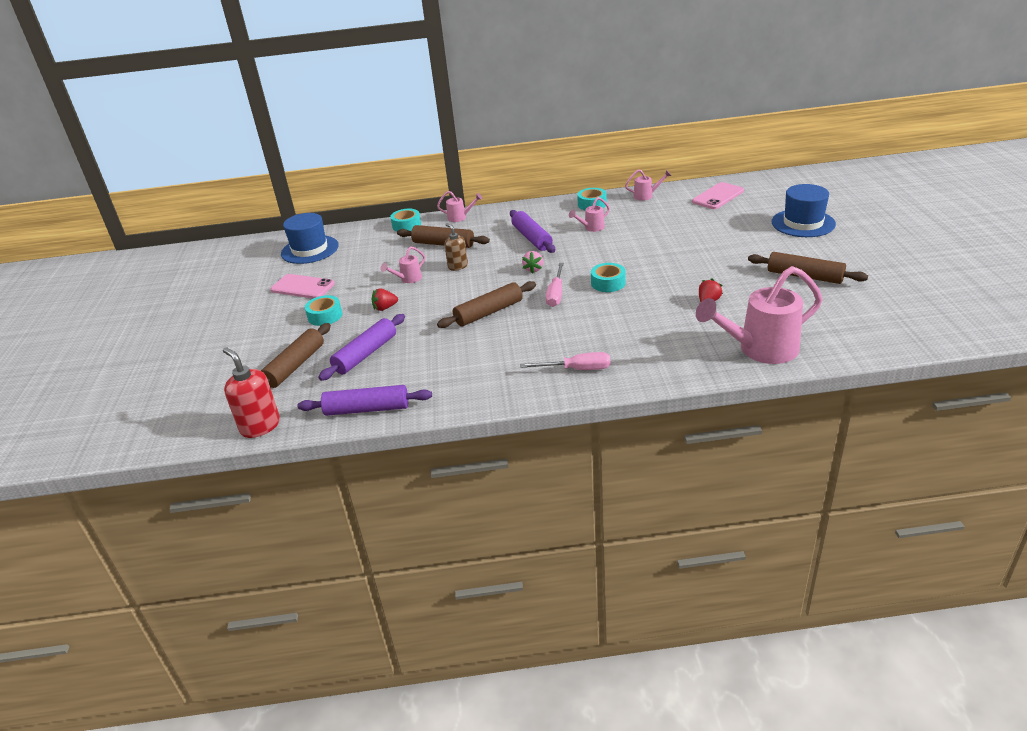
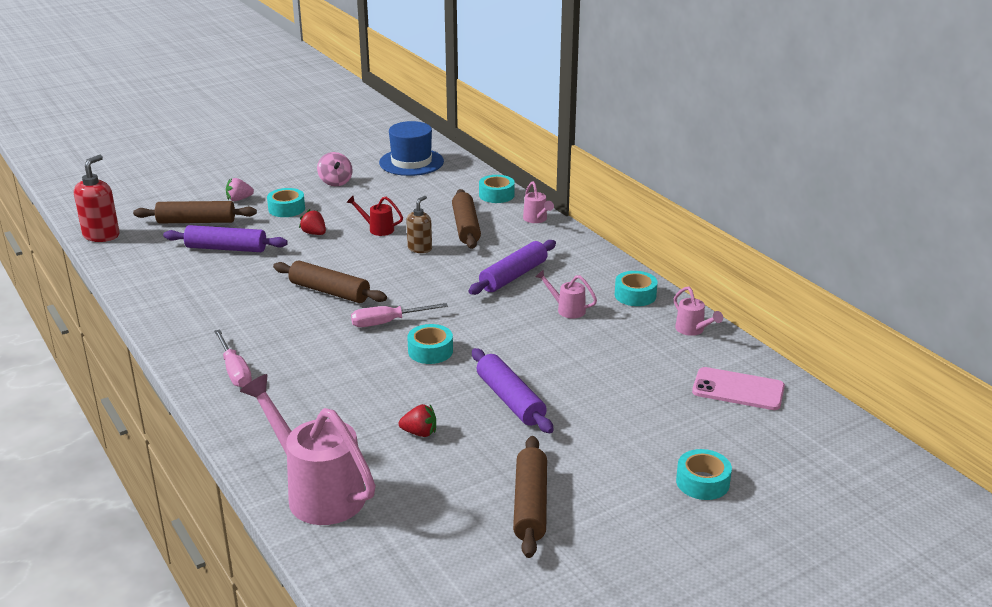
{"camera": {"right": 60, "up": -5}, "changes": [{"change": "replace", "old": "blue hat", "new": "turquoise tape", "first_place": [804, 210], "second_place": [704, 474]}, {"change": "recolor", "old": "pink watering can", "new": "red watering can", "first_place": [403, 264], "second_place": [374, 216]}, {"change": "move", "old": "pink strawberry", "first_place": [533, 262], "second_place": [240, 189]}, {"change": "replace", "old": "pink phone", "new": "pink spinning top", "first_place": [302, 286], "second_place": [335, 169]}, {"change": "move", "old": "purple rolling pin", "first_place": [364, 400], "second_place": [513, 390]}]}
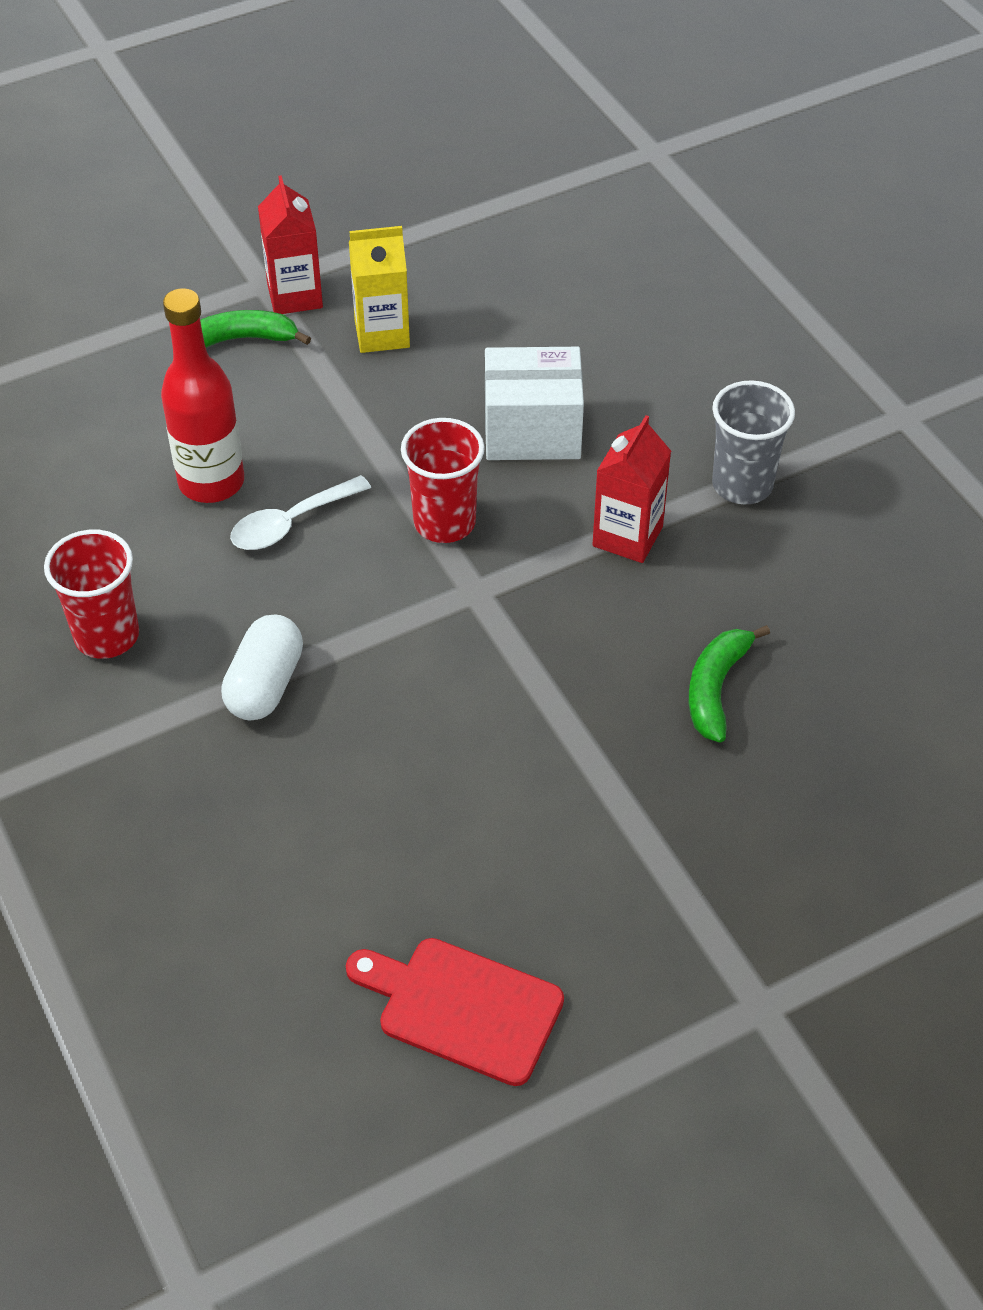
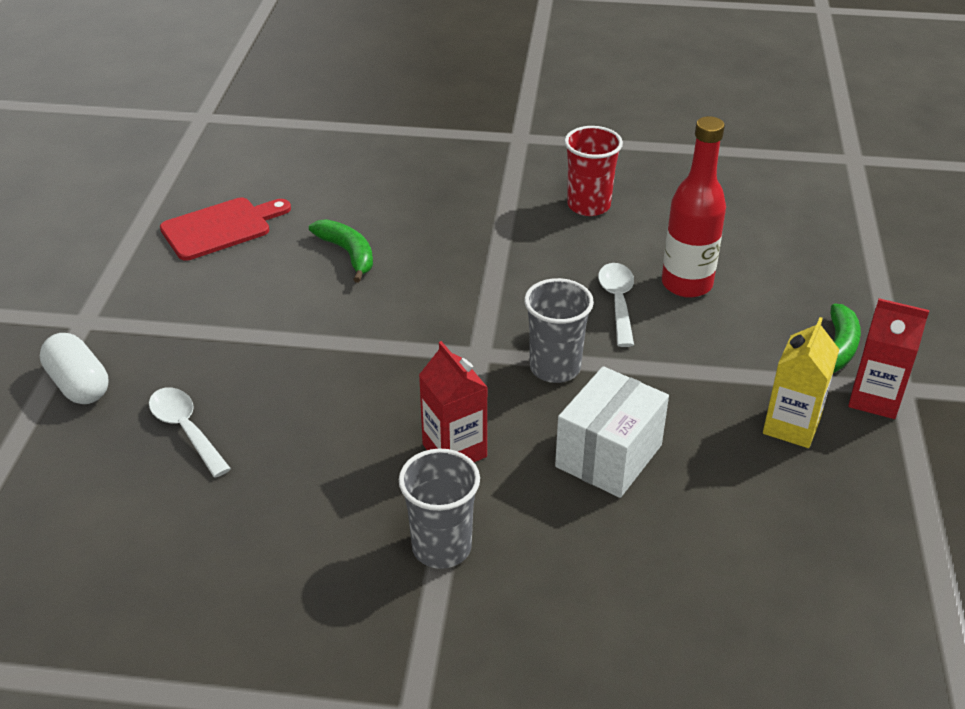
{"camera": {"right": 125, "up": -10}, "changes": [{"change": "recolor", "old": "red cup", "new": "grey cup", "first_place": [443, 480], "second_place": [559, 330]}, {"change": "move", "old": "white capsule", "first_place": [262, 667], "second_place": [74, 368]}, {"change": "move", "old": "green banana", "first_place": [729, 684], "second_place": [341, 251]}, {"change": "insert", "new": "white spoon", "second_place": [190, 432]}]}
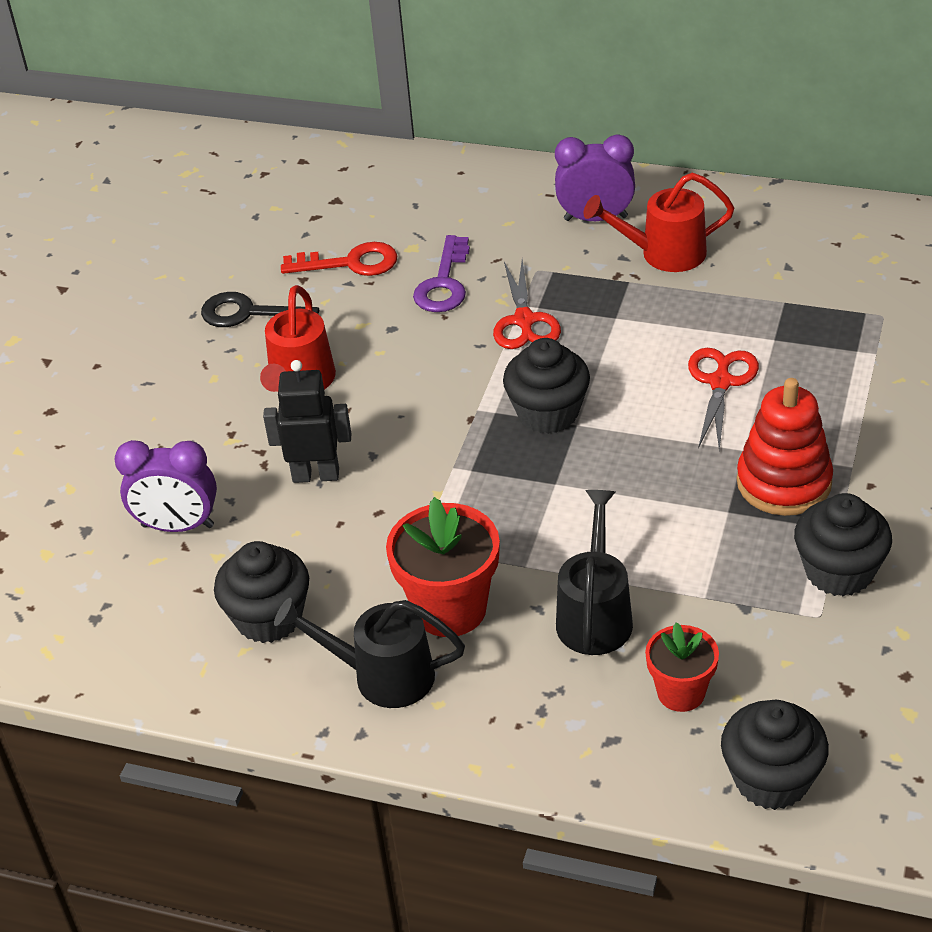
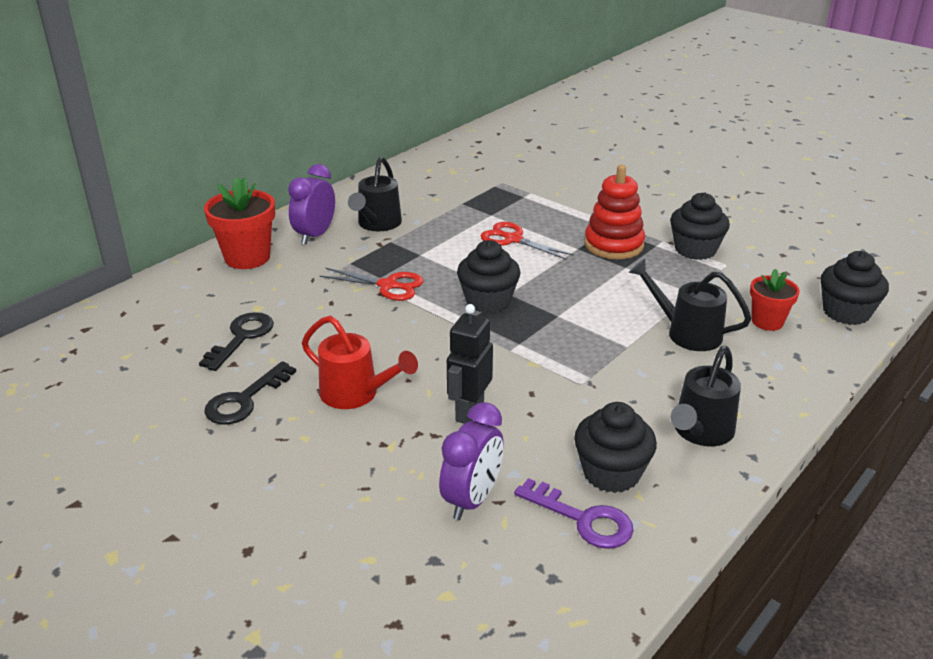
{"camera": {"right": -70, "up": -10}, "changes": [{"change": "recolor", "old": "red watering can", "new": "black watering can", "first_place": [658, 222], "second_place": [375, 193]}, {"change": "move", "old": "purple key", "first_place": [441, 273], "second_place": [574, 513]}, {"change": "recolor", "old": "red key", "new": "black key", "first_place": [339, 259], "second_place": [236, 341]}, {"change": "move", "old": "red flower pot", "first_place": [443, 567], "second_place": [239, 223]}]}
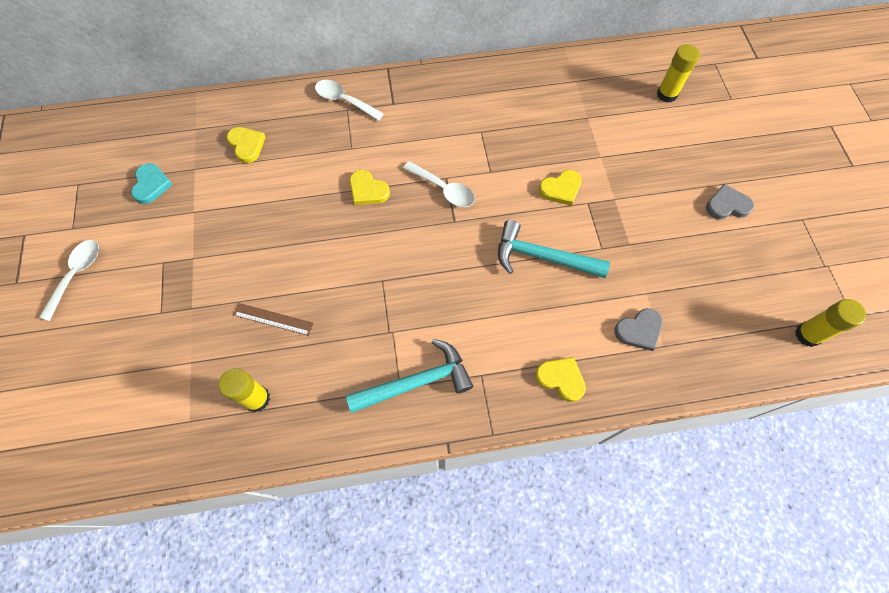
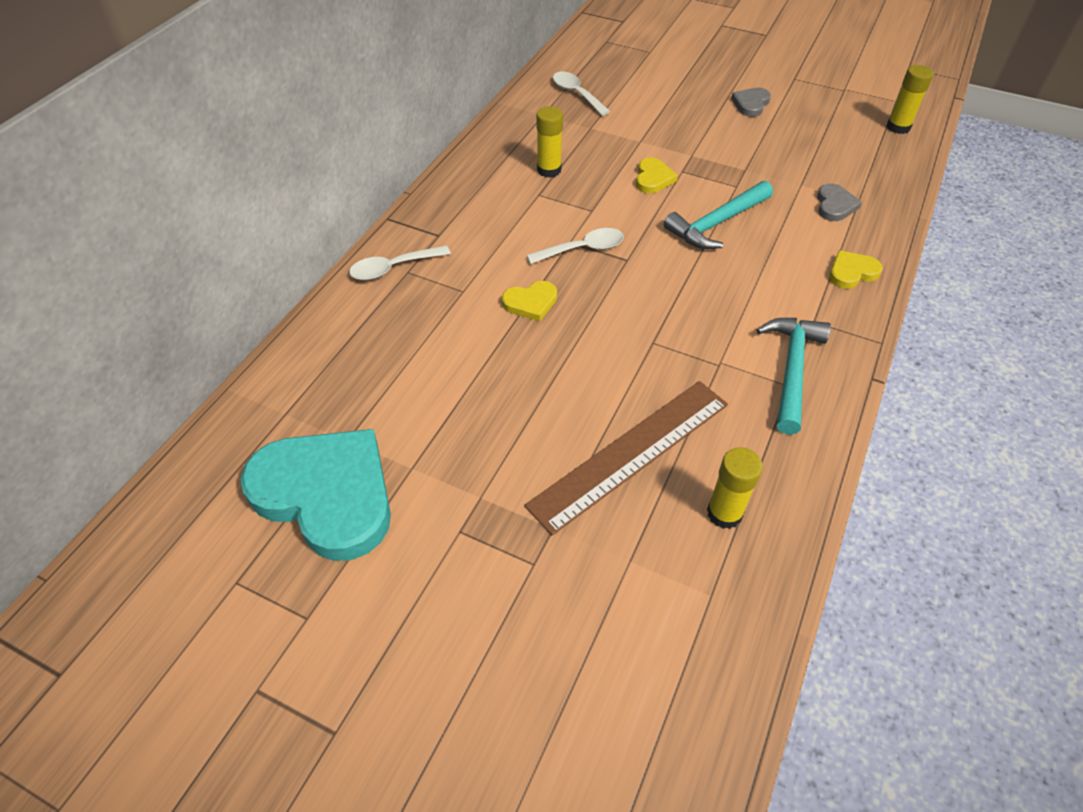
{"camera": {"right": -55, "up": -15}, "changes": [{"change": "move", "old": "yellow glue stick", "first_place": [678, 73], "second_place": [549, 142]}, {"change": "delete", "old": "yellow heart", "first_place": [246, 145]}, {"change": "resize", "old": "turquoise heart", "first_place": [152, 183], "second_place": [315, 495], "factor": 2.34}, {"change": "move", "old": "white spoon", "first_place": [69, 280], "second_place": [581, 94]}, {"change": "resize", "old": "brown ruler", "first_place": [274, 319], "second_place": [626, 458], "factor": 2.22}]}
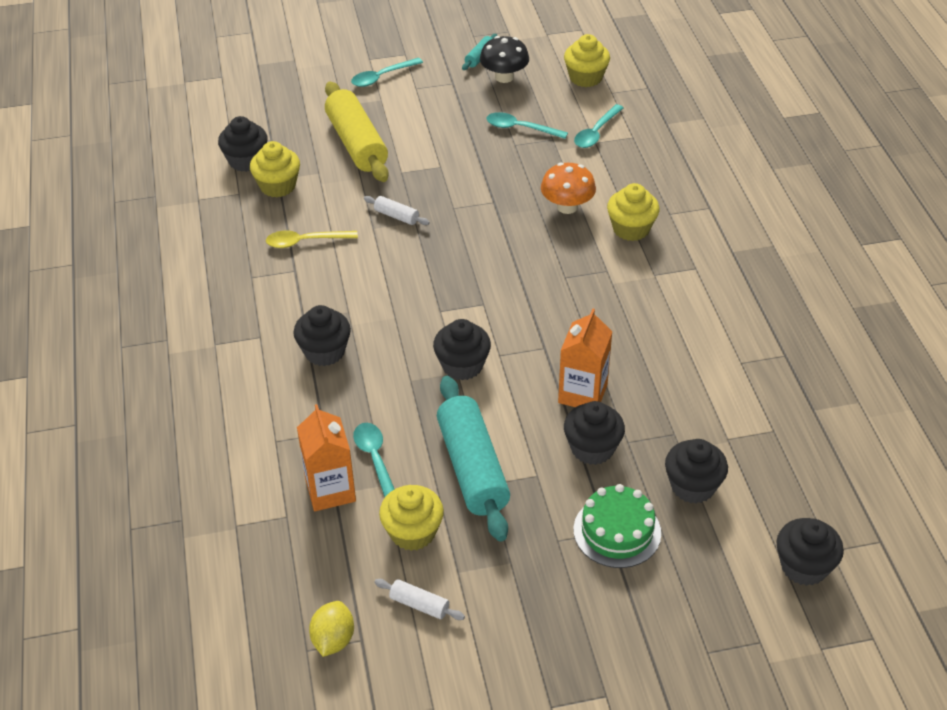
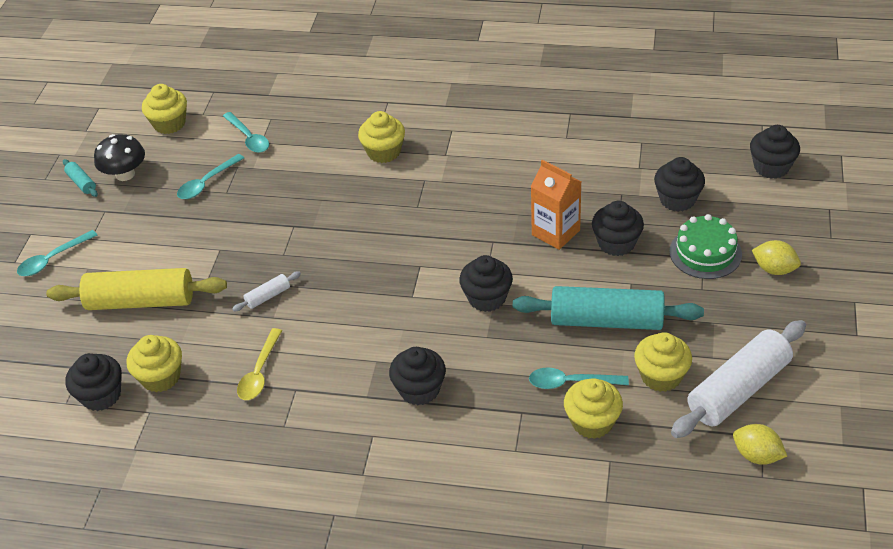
{"camera": {"right": -65, "up": 0}, "changes": [{"change": "rotate", "old": "turquoise spoon", "first_place": [387, 72], "second_place": [57, 253], "degrees": 60}, {"change": "delete", "old": "orange mushroom", "first_place": [568, 188]}, {"change": "replace", "old": "orange carton", "new": "yellow cupcake", "first_place": [326, 457], "second_place": [593, 408]}, {"change": "resize", "old": "white rolling pin", "first_place": [419, 599], "second_place": [738, 379], "factor": 2.31}, {"change": "insert", "new": "yellow lemon", "second_place": [776, 257]}]}
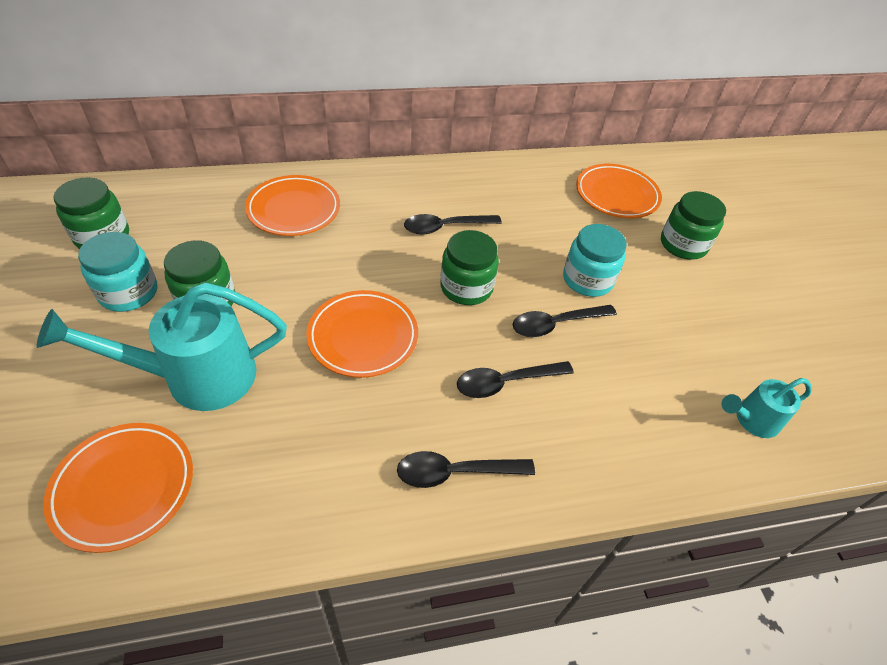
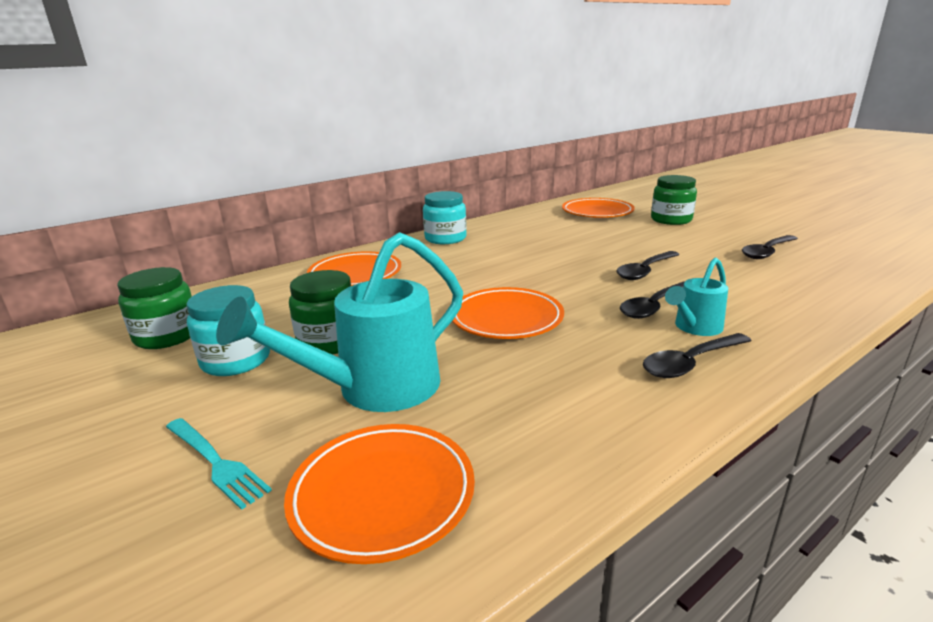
{"camera": {"right": -20, "up": -25}, "changes": [{"change": "move", "old": "black spoon", "first_place": [453, 224], "second_place": [770, 247]}, {"change": "move", "old": "turquoise jar", "first_place": [595, 260], "second_place": [445, 217]}, {"change": "delete", "old": "green jar", "first_place": [469, 267]}, {"change": "move", "old": "turquoise watering can", "first_place": [766, 408], "second_place": [696, 297]}, {"change": "insert", "new": "turquoise fork", "second_place": [219, 464]}]}
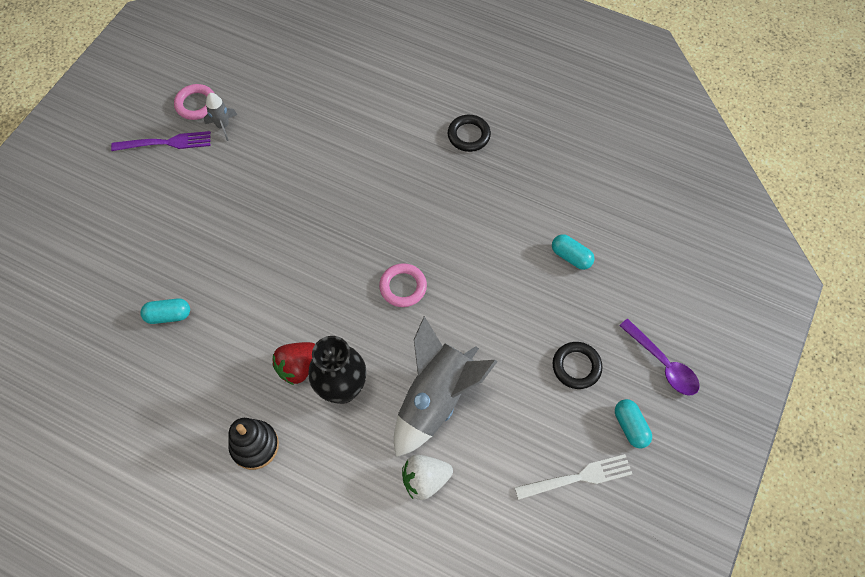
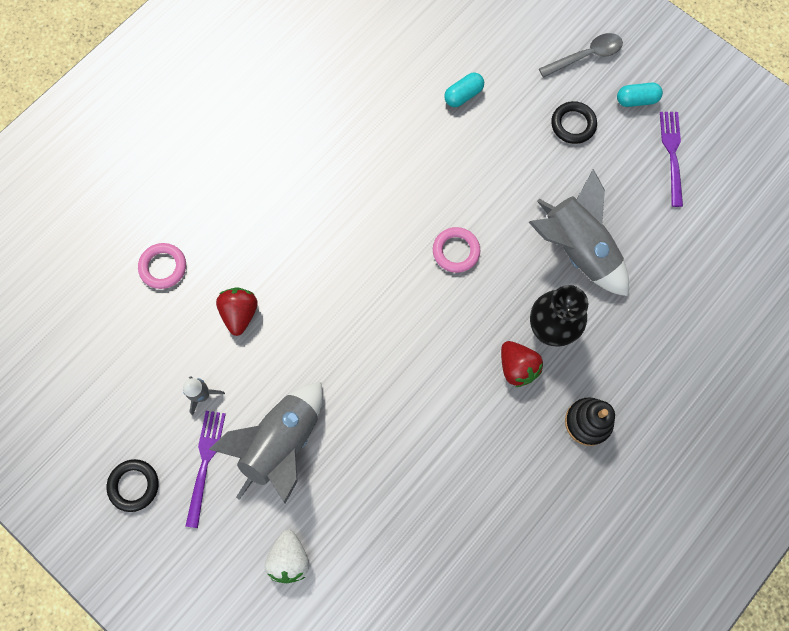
{"camera": {"right": -75, "up": 10}, "changes": [{"change": "move", "old": "pink ring", "first_place": [194, 102], "second_place": [162, 266]}, {"change": "move", "old": "black ring", "first_place": [469, 133], "second_place": [133, 485]}, {"change": "delete", "old": "turquoise capsule", "first_place": [165, 311]}, {"change": "recolor", "old": "purple spoon", "new": "grey spoon", "first_place": [659, 357], "second_place": [581, 55]}, {"change": "recolor", "old": "white fork", "new": "purple fork", "first_place": [573, 477], "second_place": [671, 159]}, {"change": "move", "old": "white strawberry", "first_place": [427, 477], "second_place": [287, 556]}, {"change": "insert", "new": "red strawberry", "second_place": [237, 312]}, {"change": "insert", "new": "grey rocket", "second_place": [266, 442]}]}
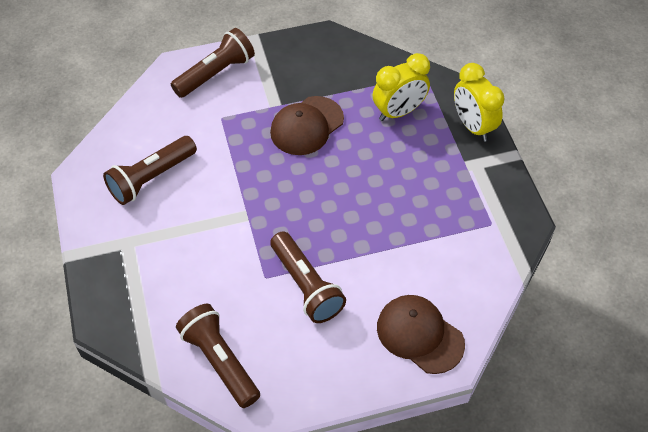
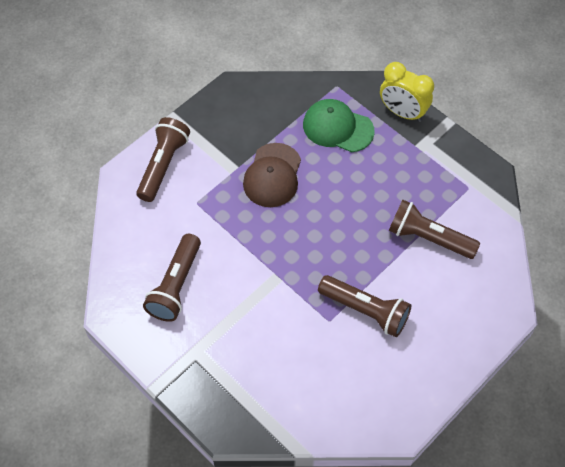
{"camera": {"right": -30, "up": 5}, "changes": [{"change": "replace", "old": "yellow clock", "new": "green cap", "first_place": [401, 87], "second_place": [339, 125]}, {"change": "delete", "old": "brown cap", "first_place": [421, 334]}, {"change": "move", "old": "brown flashlight", "first_place": [218, 356], "second_place": [434, 229]}]}
